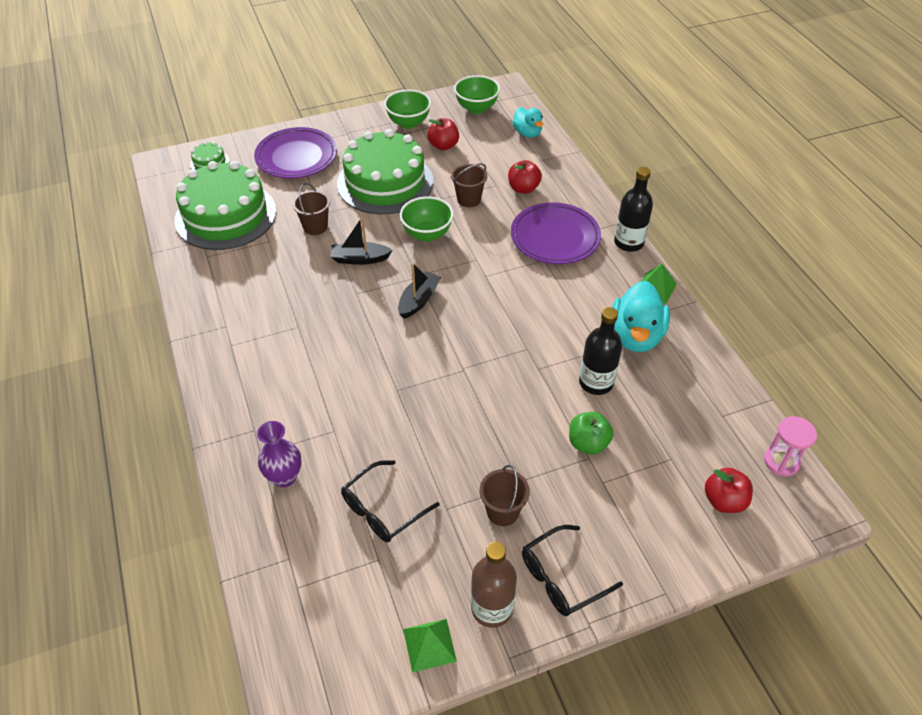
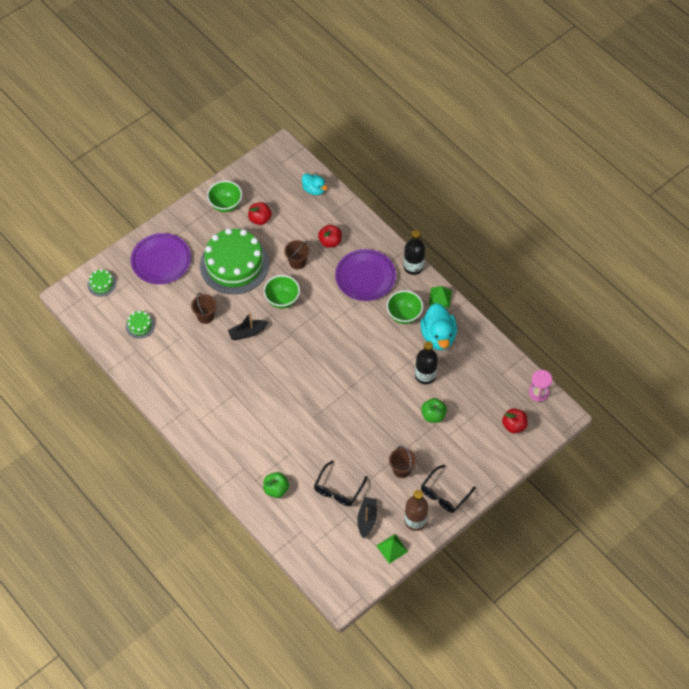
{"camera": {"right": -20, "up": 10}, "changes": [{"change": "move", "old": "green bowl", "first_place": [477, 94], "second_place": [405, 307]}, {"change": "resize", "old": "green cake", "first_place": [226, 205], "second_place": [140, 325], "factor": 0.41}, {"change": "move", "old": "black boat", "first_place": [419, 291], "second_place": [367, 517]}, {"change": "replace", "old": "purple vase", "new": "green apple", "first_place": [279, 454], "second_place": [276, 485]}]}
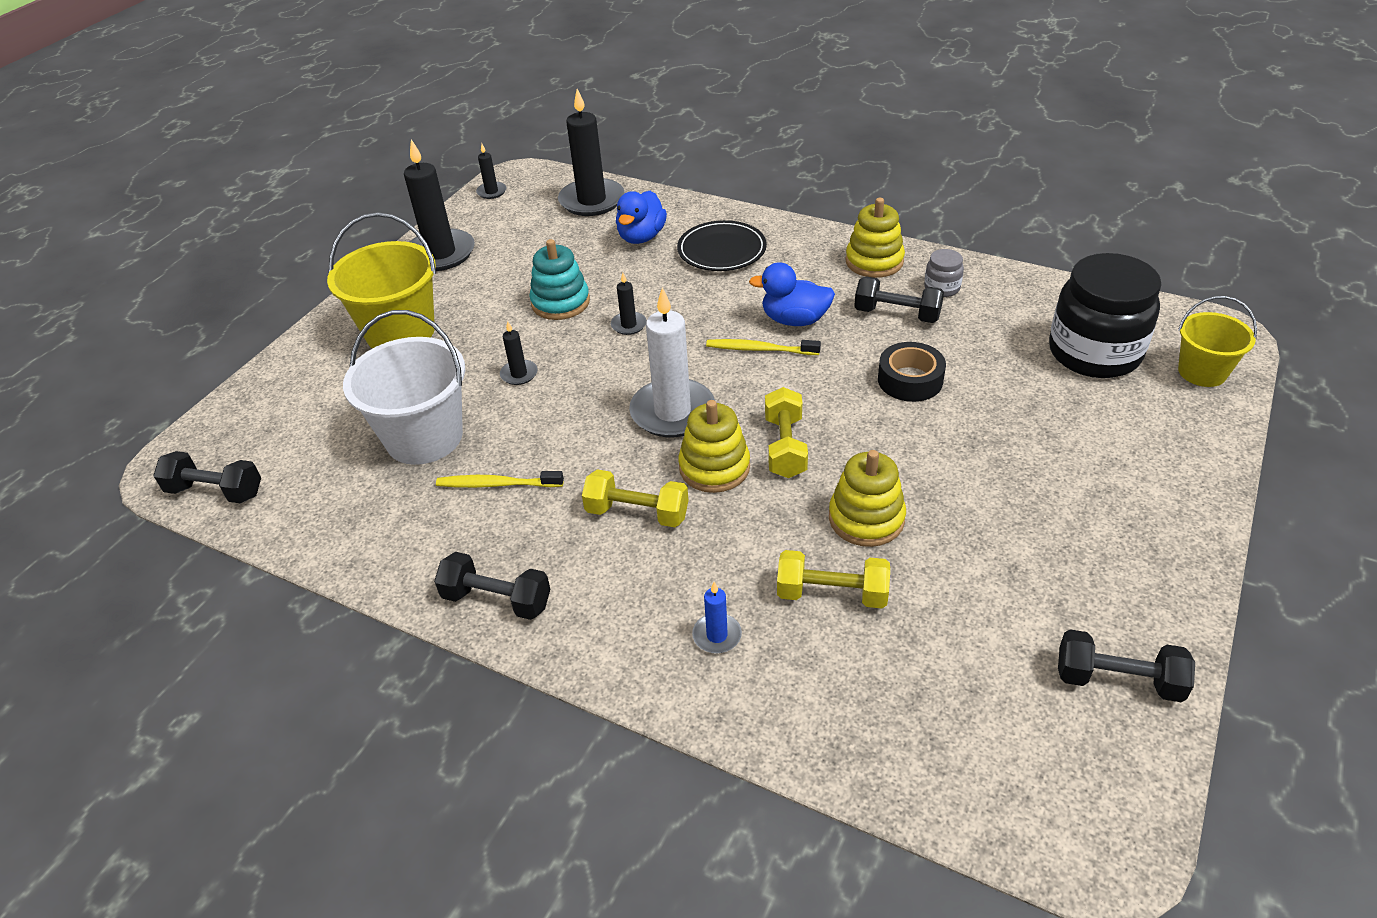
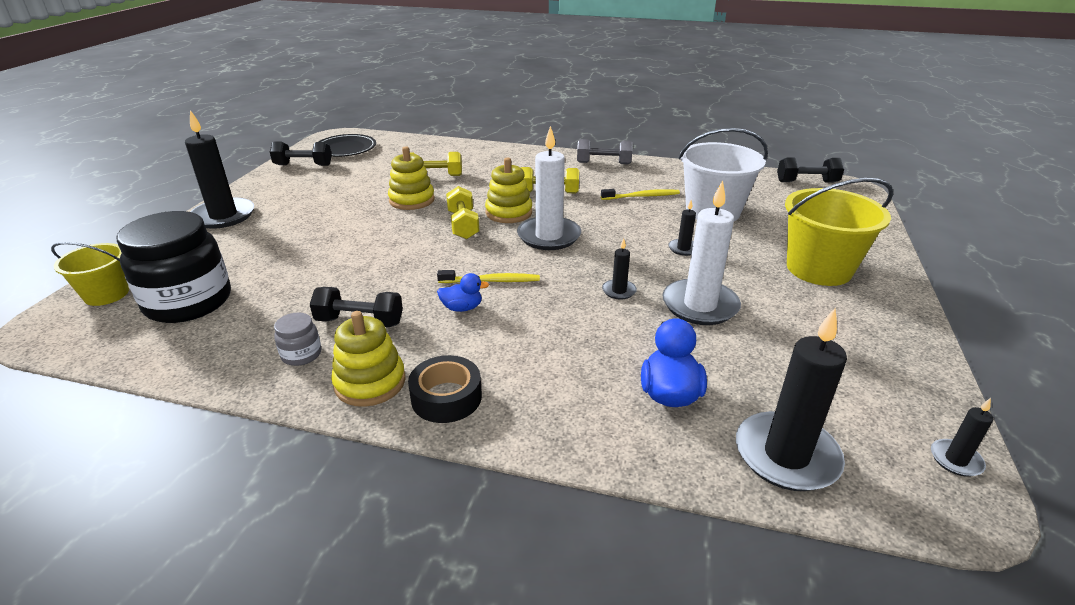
{"camera": {"right": 165, "up": -10}, "changes": [{"change": "move", "old": "black candle", "first_place": [439, 205], "second_place": [219, 169]}, {"change": "move", "old": "black plate", "first_place": [722, 245], "second_place": [347, 145]}, {"change": "replace", "old": "turquoise stacking toy", "new": "white candle", "first_place": [559, 279], "second_place": [702, 252]}, {"change": "resize", "old": "blue duck", "first_place": [792, 294], "second_place": [463, 292], "factor": 0.63}, {"change": "move", "old": "black tape", "first_place": [912, 372], "second_place": [445, 389]}, {"change": "recolor", "old": "black dumbbell", "new": "grey dumbbell", "first_place": [492, 586], "second_place": [605, 151]}, {"change": "delete", "old": "blue candle", "first_place": [717, 617]}]}
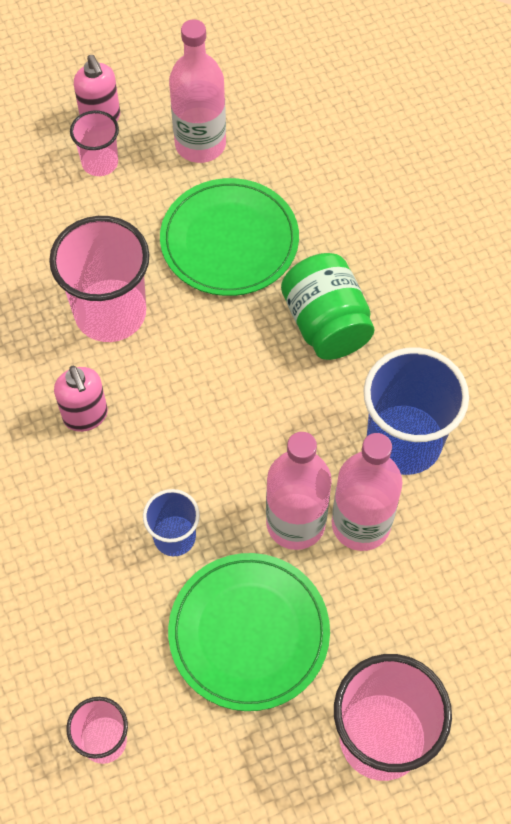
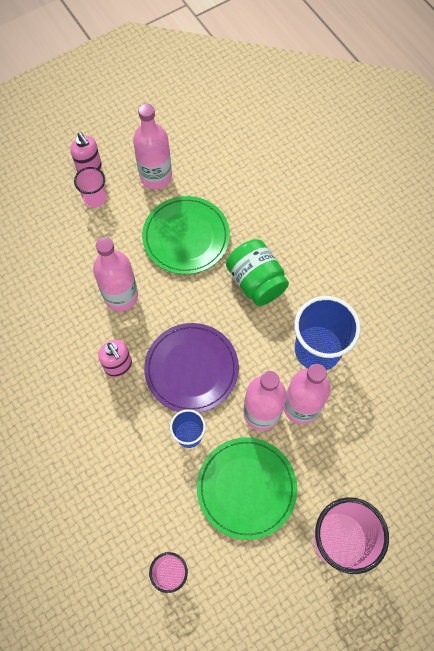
{"camera": {"right": -10, "up": 5}, "changes": [{"change": "replace", "old": "pink cup", "new": "pink bottle", "first_place": [99, 279], "second_place": [115, 274]}, {"change": "insert", "new": "purple plate", "second_place": [191, 368]}]}
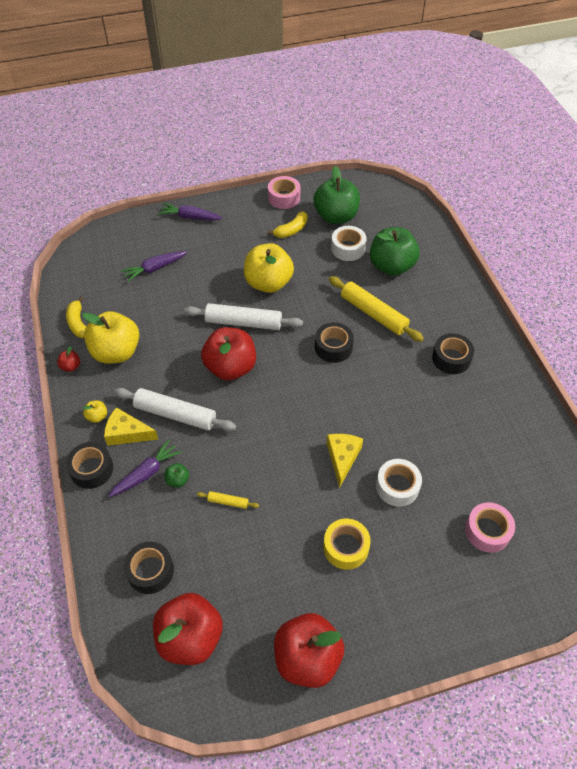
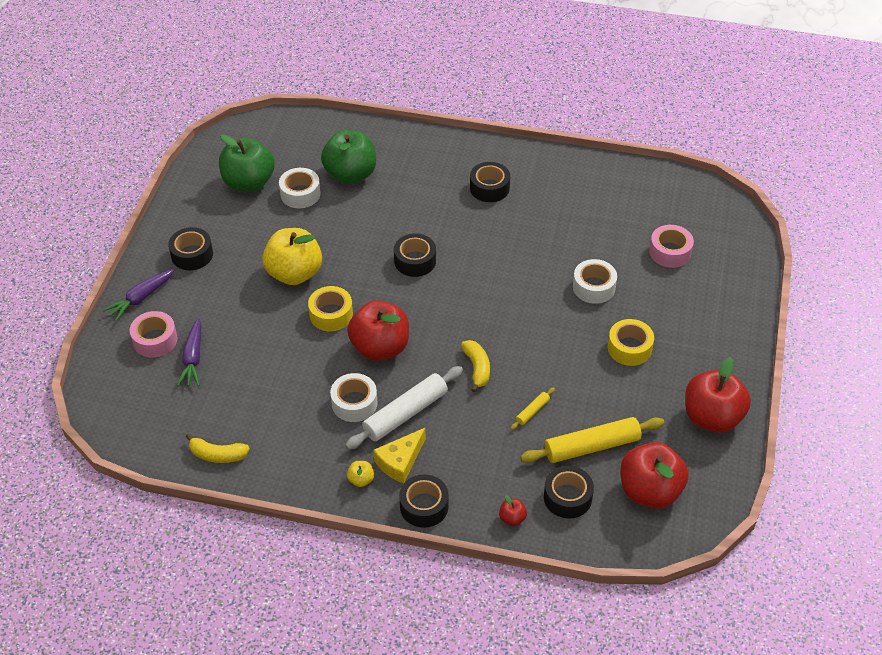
{"camera": {"right": -60, "up": -5}, "changes": [{"change": "move", "old": "pink tape", "first_place": [284, 192], "second_place": [154, 334]}, {"change": "move", "old": "yellow banana", "first_place": [288, 224], "second_place": [475, 366]}, {"change": "move", "old": "yellow rolling pin", "first_place": [376, 309], "second_place": [592, 440]}, {"change": "replace", "old": "white rolling pin", "new": "yellow tape", "first_place": [243, 316], "second_place": [330, 308]}, {"change": "delete", "old": "yellow apple", "first_place": [110, 337]}, {"change": "move", "old": "red apple", "first_place": [68, 359], "second_place": [513, 510]}, {"change": "delete", "old": "yellow cheese", "first_place": [345, 461]}, {"change": "delete", "old": "purple carrot", "first_place": [145, 468]}, {"change": "delete", "old": "green apple", "first_place": [177, 475]}, {"change": "insert", "new": "black tape", "second_place": [190, 248]}, {"change": "insert", "new": "white tape", "second_place": [354, 397]}]}
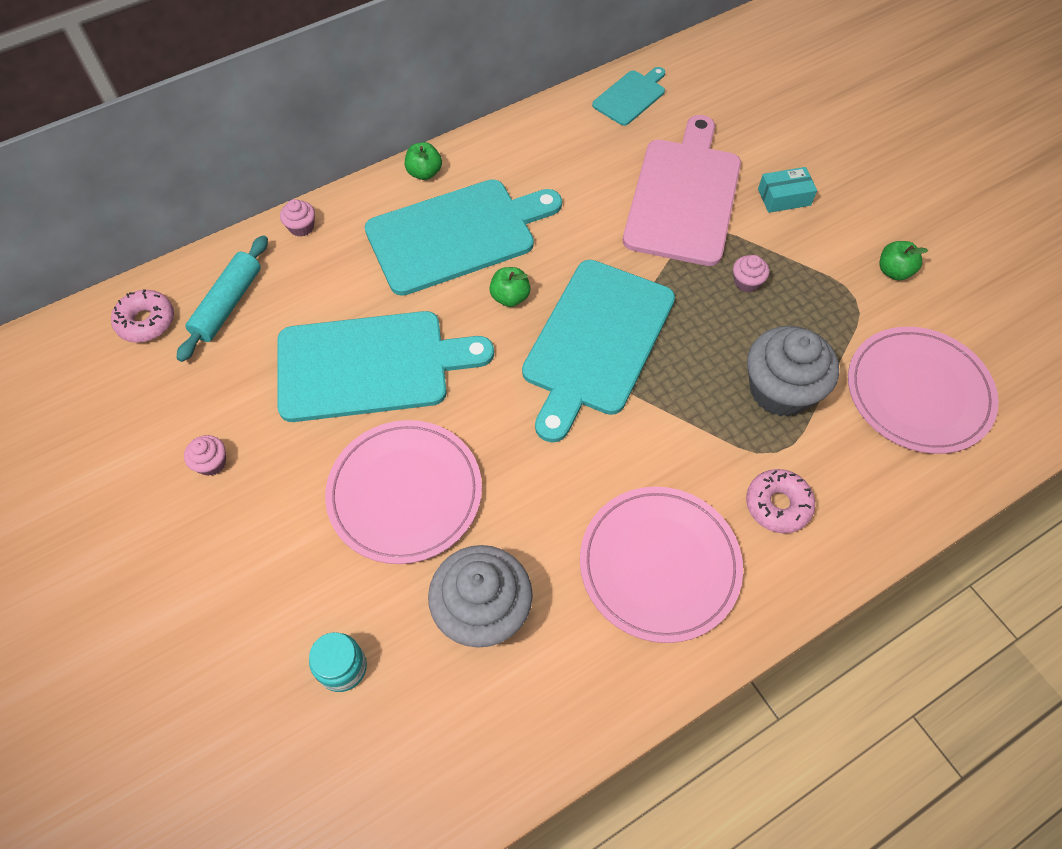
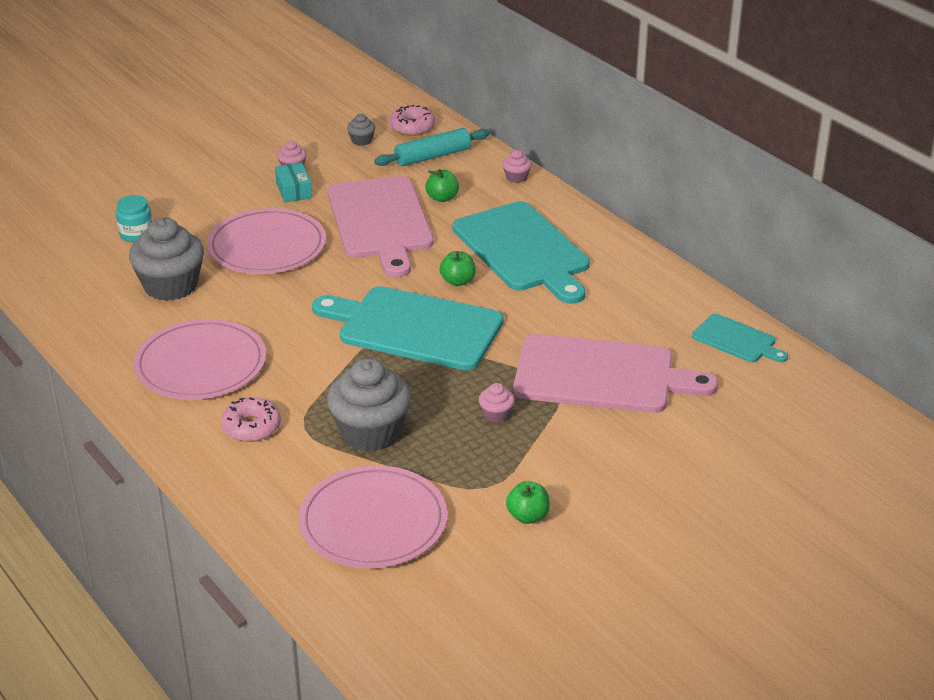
{"camera": {"right": 85, "up": -25}, "changes": [{"change": "move", "old": "green apple", "first_place": [423, 161], "second_place": [442, 185]}, {"change": "move", "old": "turquoise box", "first_place": [787, 190], "second_place": [293, 182]}, {"change": "rotate", "old": "turquoise rolling pin", "first_place": [222, 298], "second_place": [432, 147], "degrees": -45}, {"change": "recolor", "old": "turquoise cutting board", "new": "pink cutting board", "first_place": [385, 366], "second_place": [380, 226]}, {"change": "insert", "new": "grey cupcake", "second_place": [361, 130]}]}
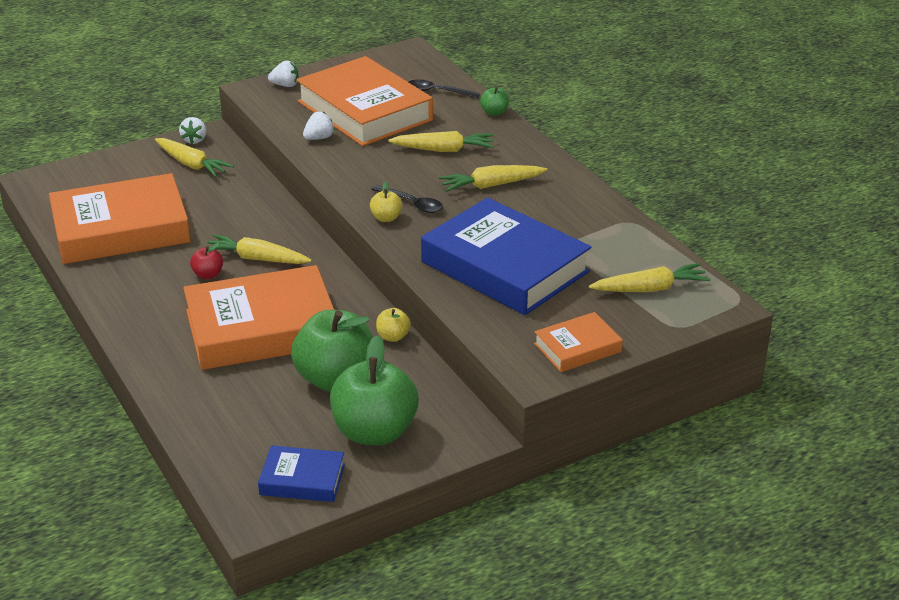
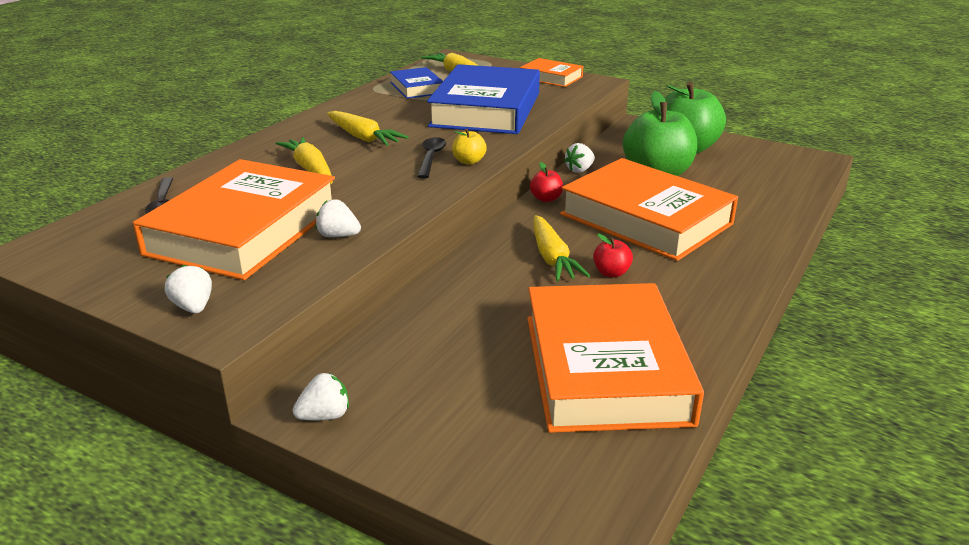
{"camera": {"right": -120, "up": -5}, "changes": [{"change": "delete", "old": "green apple", "first_place": [494, 101]}, {"change": "delete", "old": "yellow carrot", "first_place": [194, 157]}, {"change": "rotate", "old": "orange book", "first_place": [120, 218], "second_place": [615, 358], "degrees": 45}, {"change": "replace", "old": "yellow apple", "new": "white strawberry", "first_place": [393, 325], "second_place": [579, 158]}, {"change": "move", "old": "blue book", "first_place": [301, 473], "second_place": [416, 83]}, {"change": "insert", "new": "red apple", "second_place": [546, 182]}]}
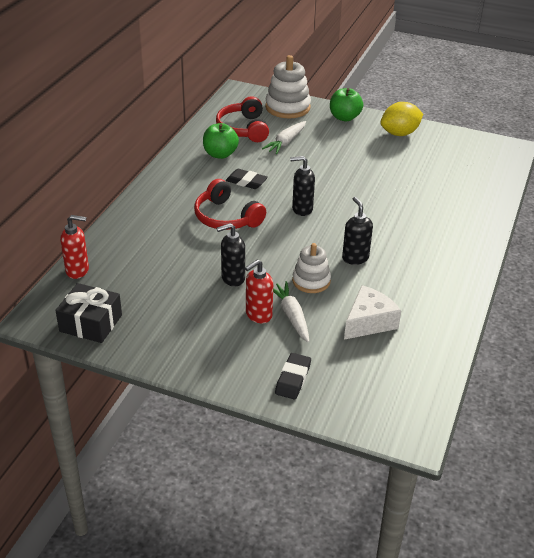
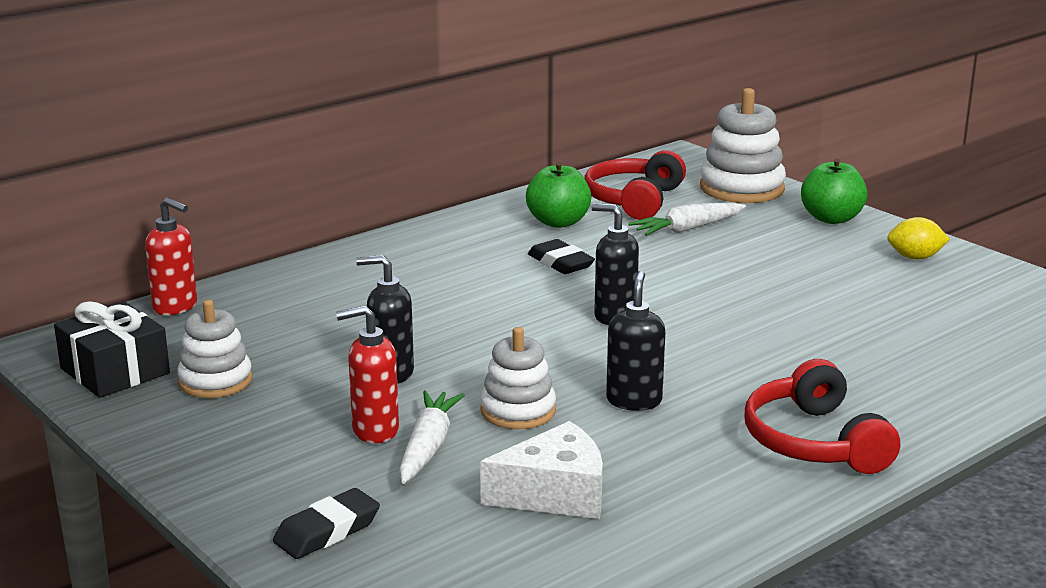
{"camera": {"right": 30, "up": -15}, "changes": [{"change": "resize", "old": "yellow lemon", "first_place": [401, 119], "second_place": [918, 238], "factor": 0.63}, {"change": "move", "old": "red headphones", "first_place": [230, 204], "second_place": [822, 416]}, {"change": "insert", "new": "white stacking toy", "second_place": [214, 349]}]}
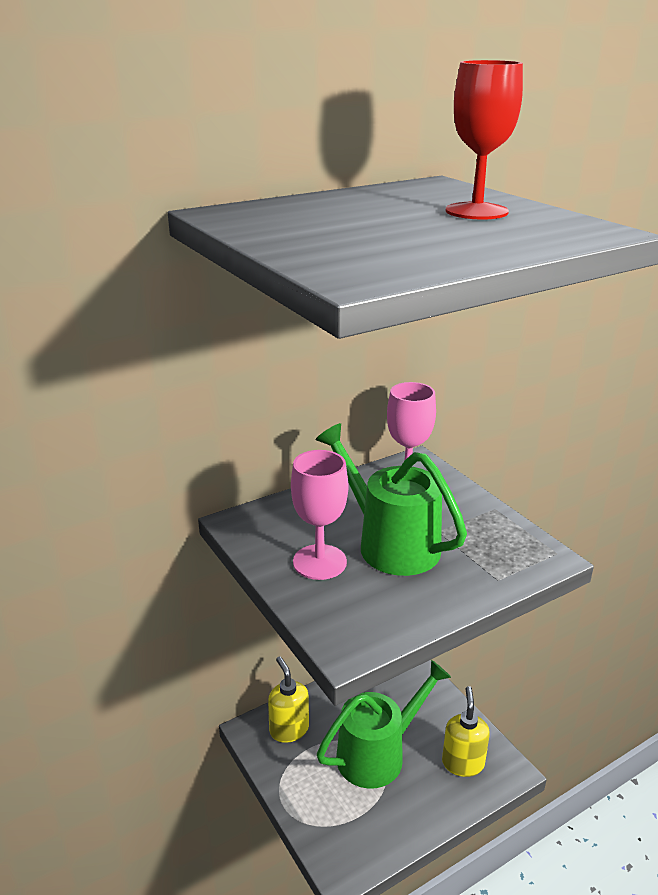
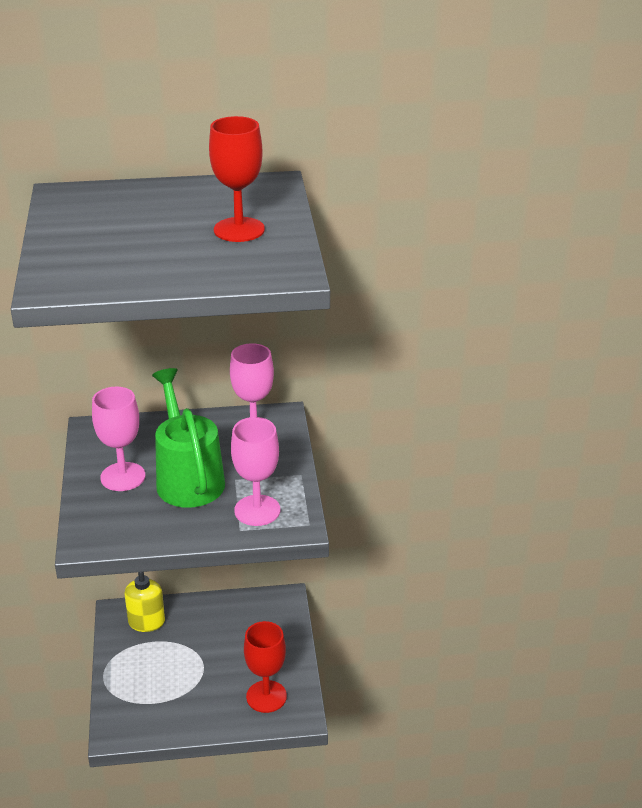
{"camera": {"right": 25, "up": 5}, "changes": [{"change": "delete", "old": "green watering can", "first_place": [384, 724]}, {"change": "replace", "old": "yellow soap dispenser", "new": "red goblet", "first_place": [466, 731], "second_place": [265, 667]}, {"change": "insert", "new": "pink goblet", "second_place": [255, 472]}]}
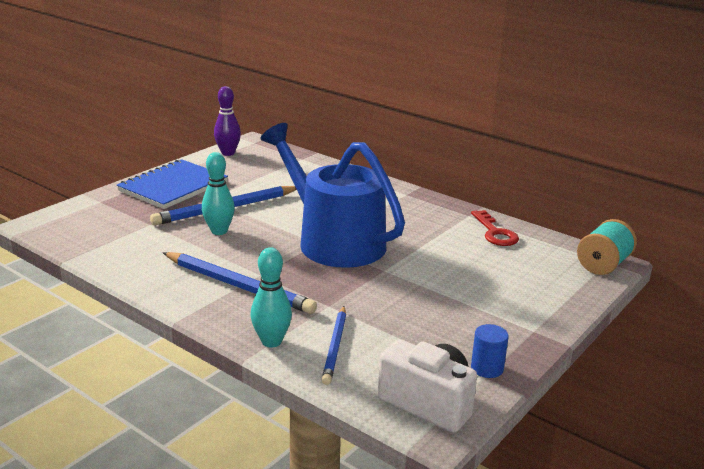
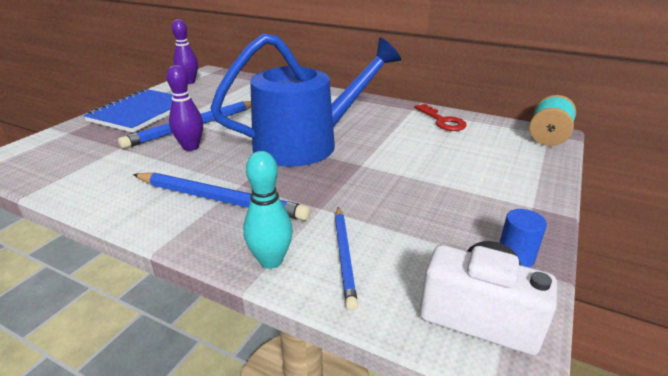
{"camera": {"right": -10, "up": 5}, "changes": [{"change": "rotate", "old": "blue watering can", "first_place": [333, 195], "second_place": [305, 100], "degrees": 120}, {"change": "recolor", "old": "turquoise bowling pin", "new": "purple bowling pin", "first_place": [218, 193], "second_place": [184, 108]}]}
